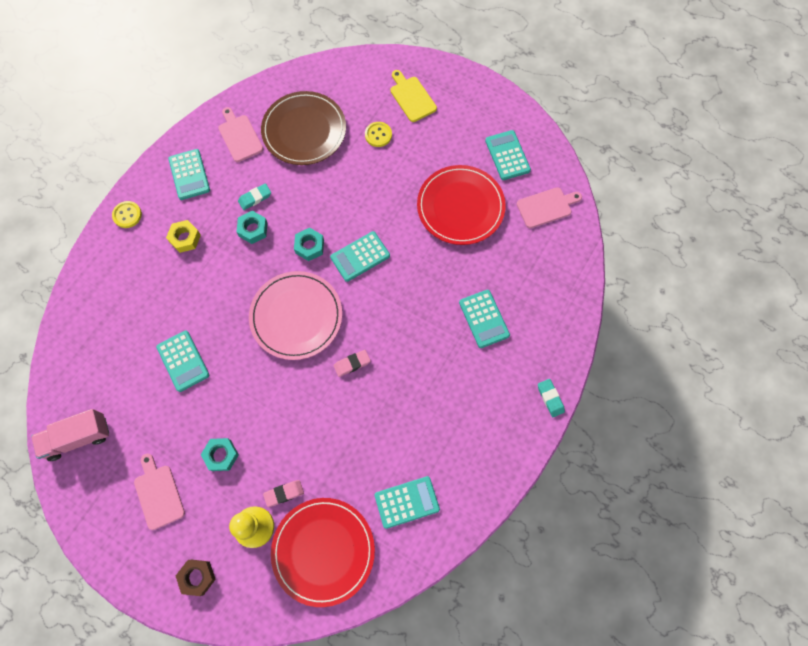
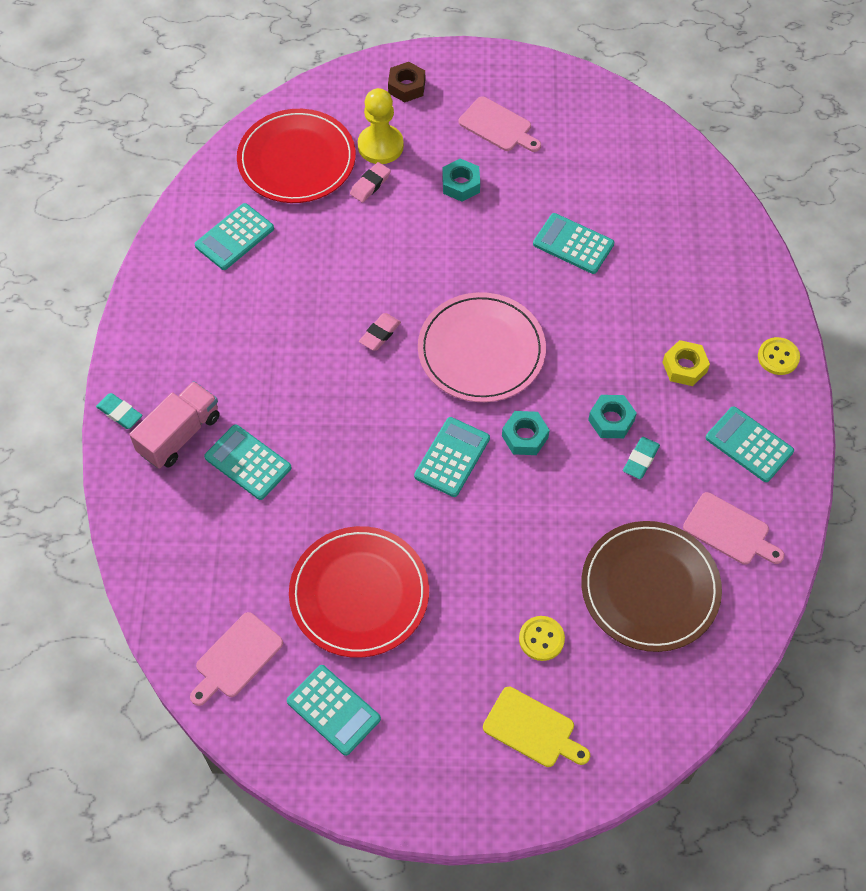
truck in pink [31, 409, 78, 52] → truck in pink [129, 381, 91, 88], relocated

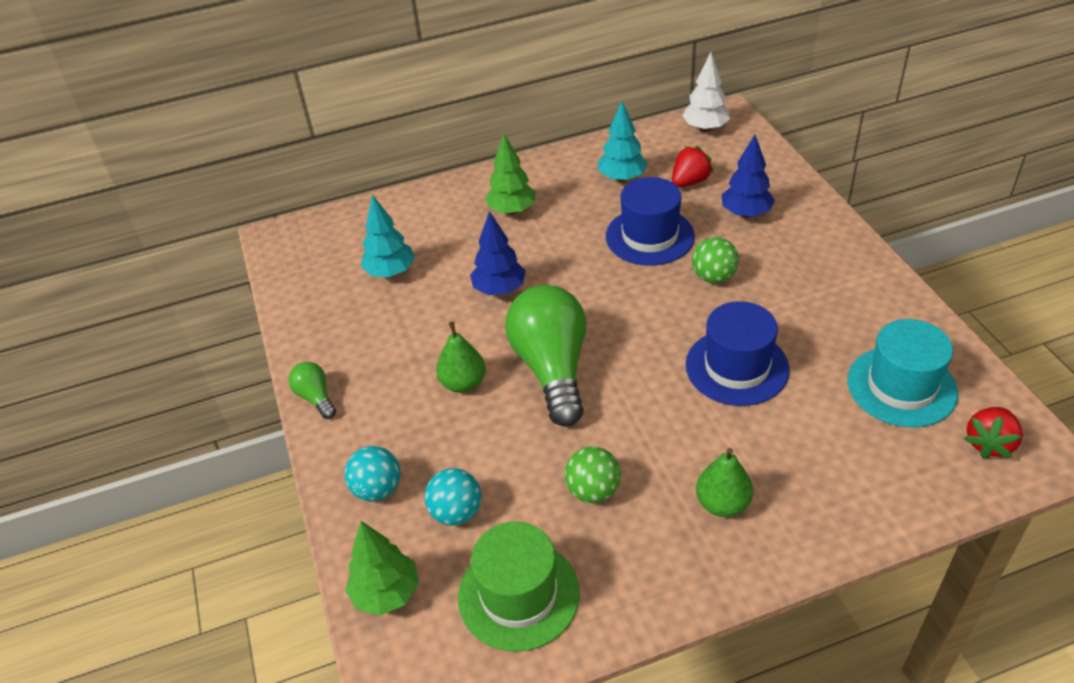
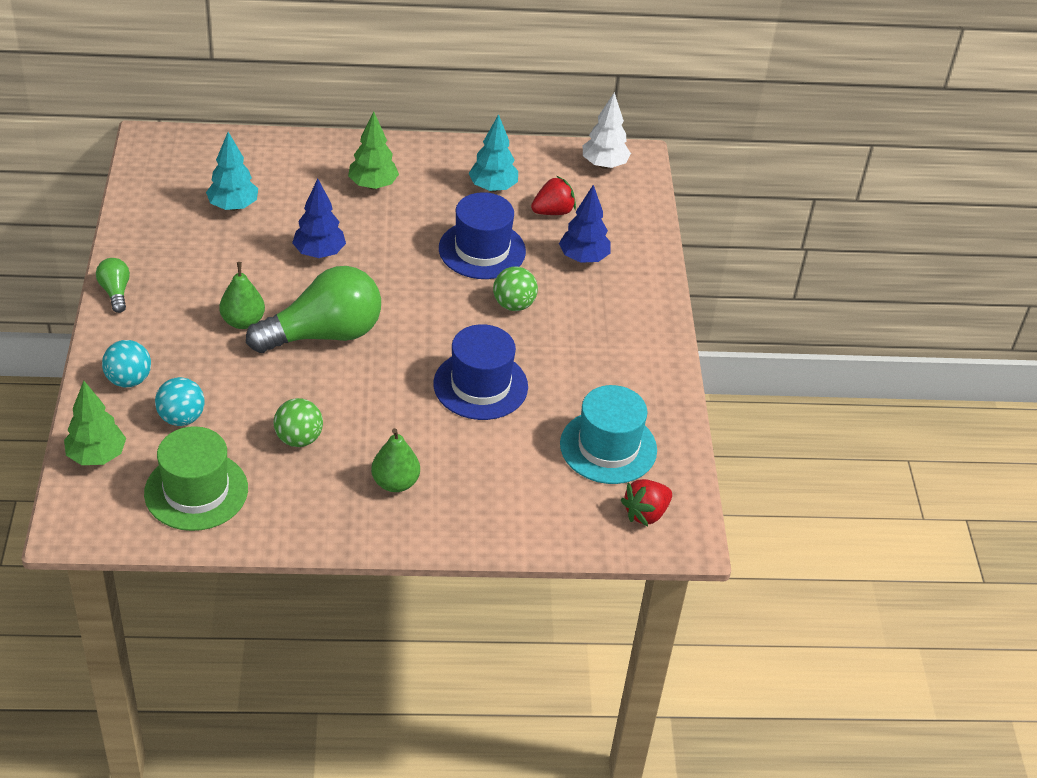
light bulb in green [505, 285, 81, 142] → light bulb in green [246, 266, 135, 87], 60 degrees clockwise

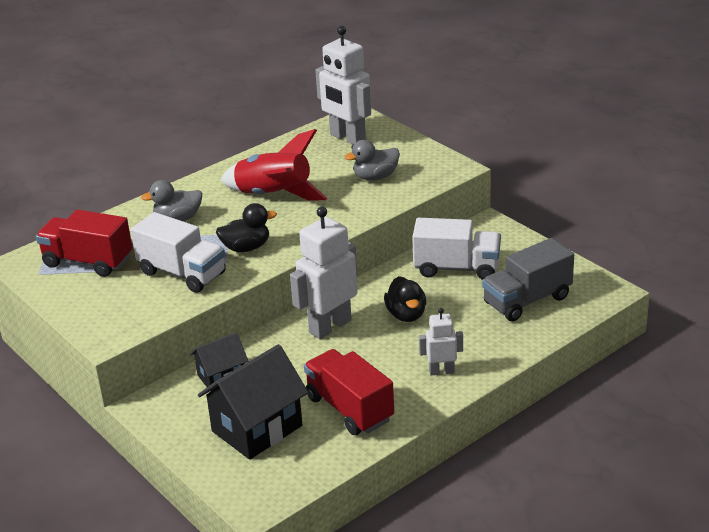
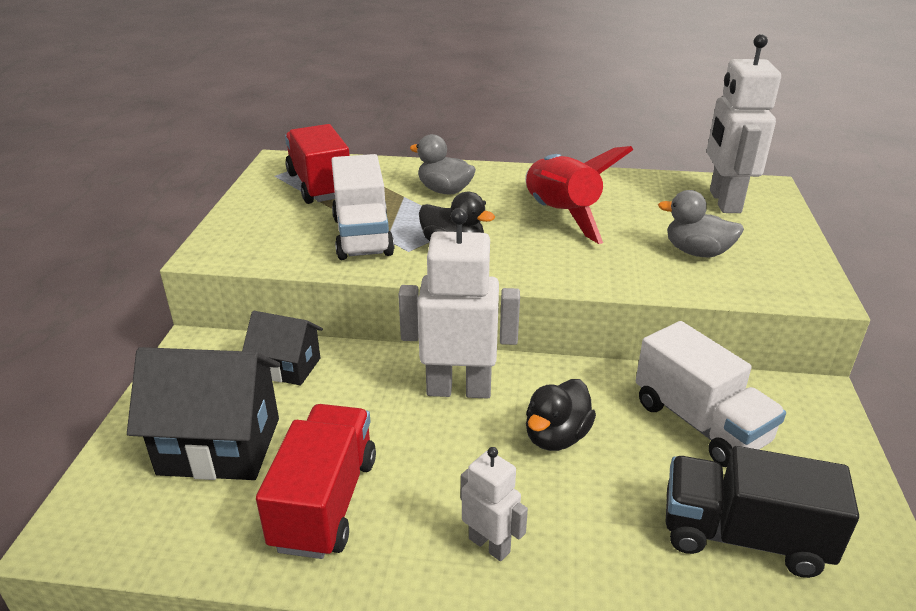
truck in grey [482, 238, 92, 83] → truck in black [666, 446, 193, 132]

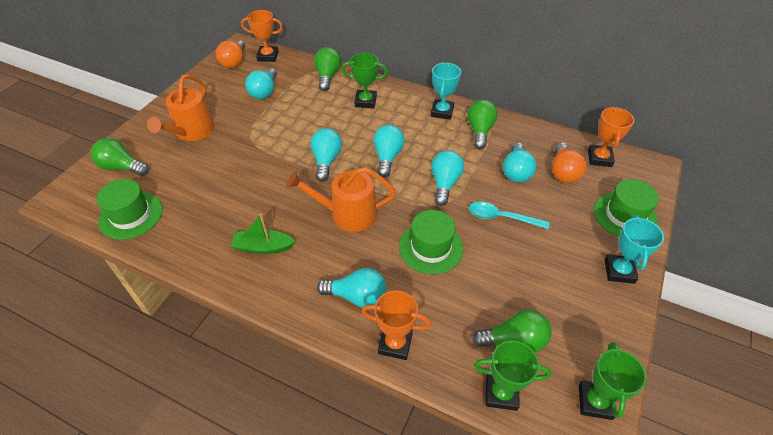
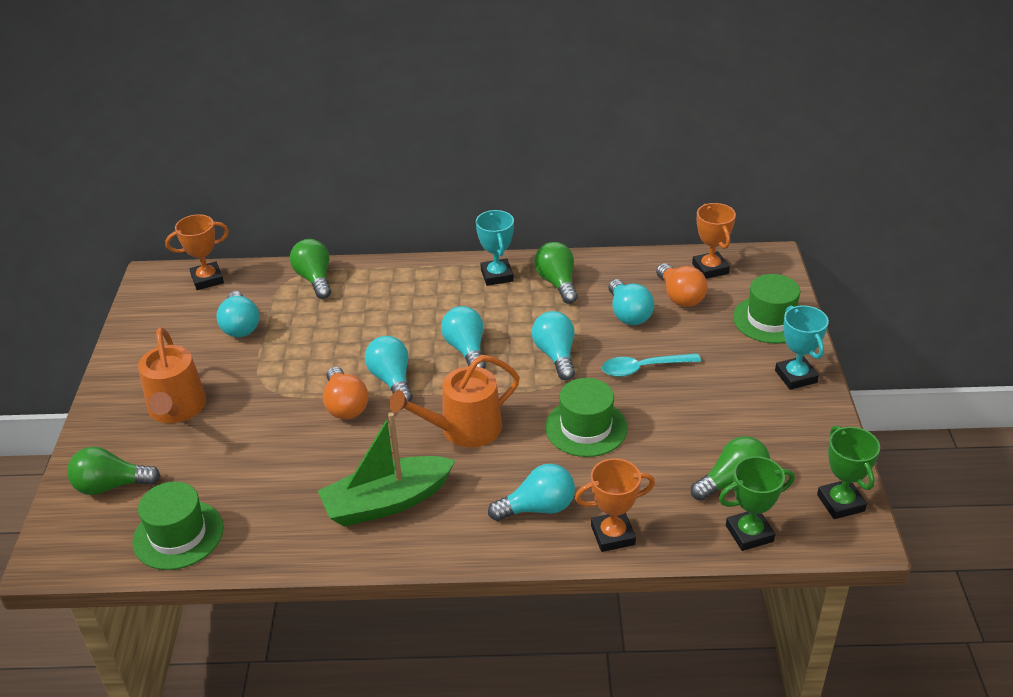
trophy in green [342, 53, 46, 55] → -
light bulb in orange [216, 40, 29, 28] → light bulb in orange [323, 367, 46, 52], relocated
boat in green [231, 213, 65, 41] → boat in green [318, 412, 138, 115], x1.63

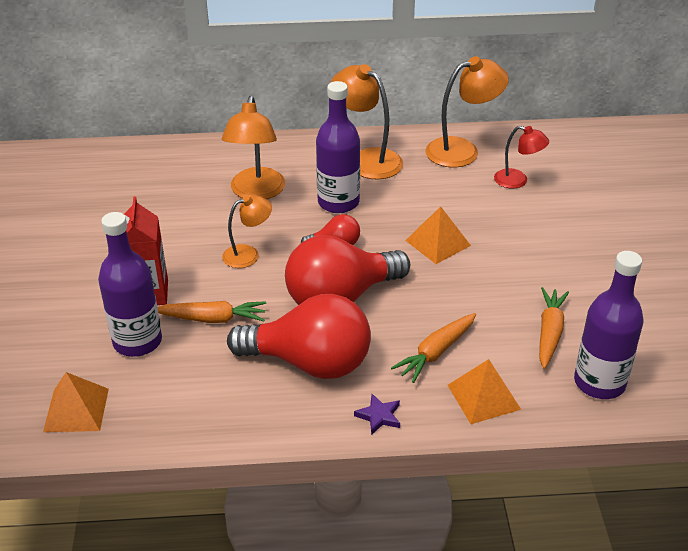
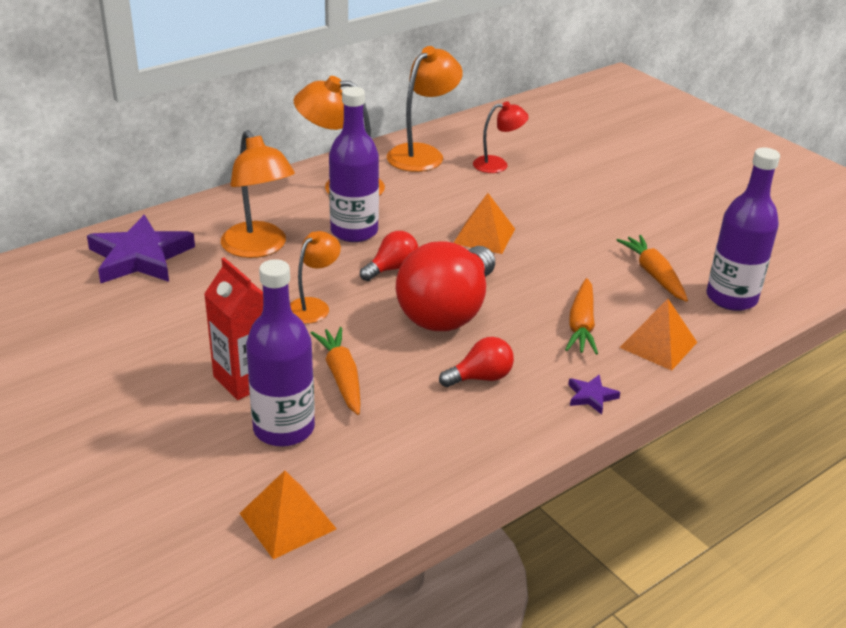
- → star in purple [87, 215, 108, 68]
carrot in orange [157, 301, 109, 22] → carrot in orange [311, 327, 49, 88], 75 degrees counterclockwise
light bulb in red [227, 294, 144, 85] → light bulb in red [439, 337, 75, 50], x0.47

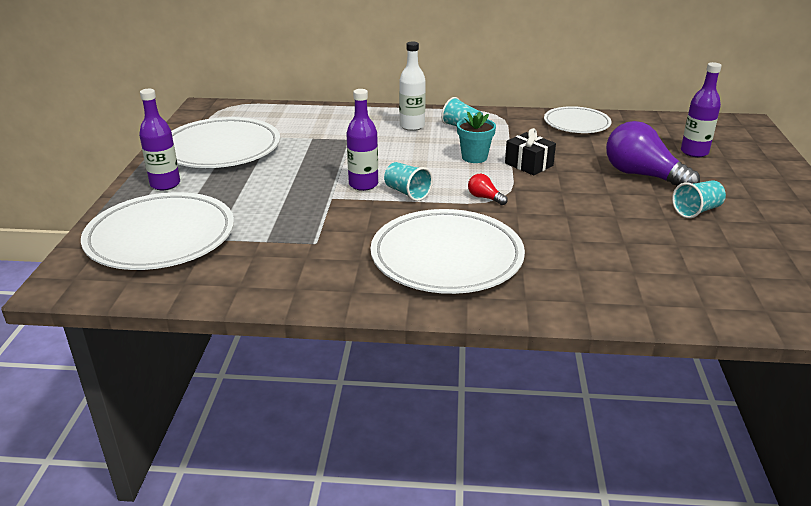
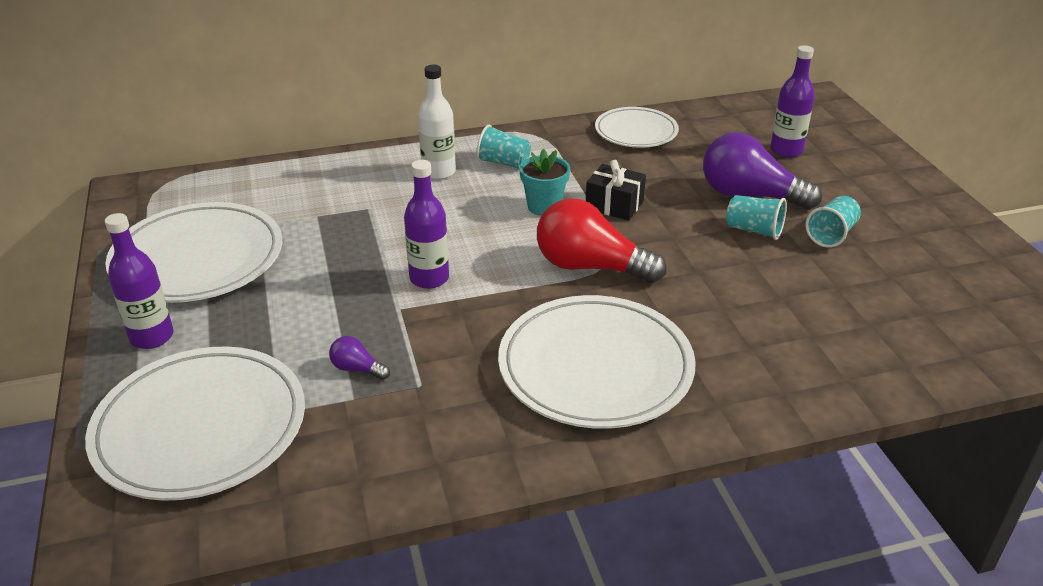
- → light bulb in purple [329, 336, 61, 44]
cup in turquoise [384, 162, 49, 39] → cup in turquoise [726, 195, 61, 45], relocated
light bulb in red [468, 174, 40, 31] → light bulb in red [537, 198, 129, 85], x2.31

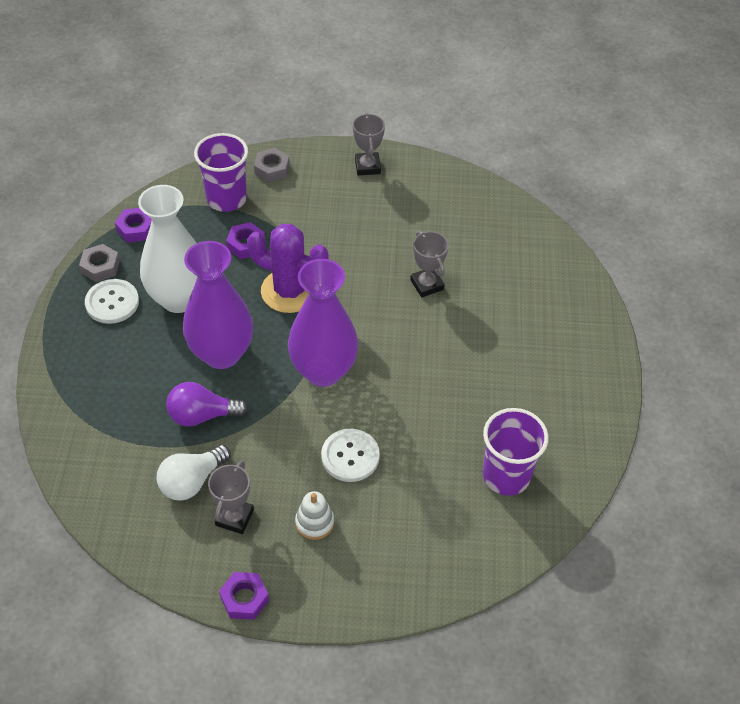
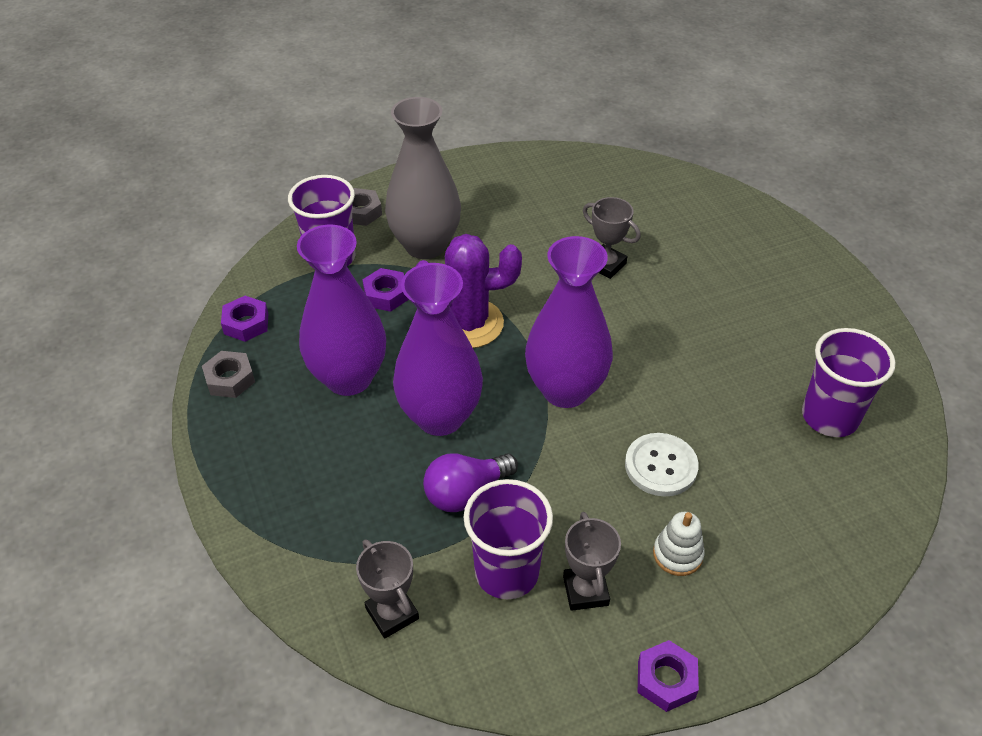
button in white [85, 279, 54, 45] → -
- → vase in grey [385, 97, 76, 162]
trophy in grey [353, 113, 32, 63] → trophy in grey [356, 540, 63, 99], relocated
light bulb in white [157, 445, 74, 56] → cup in purple [463, 479, 90, 120]
vase in white [138, 185, 60, 128] → vase in purple [297, 225, 89, 171]

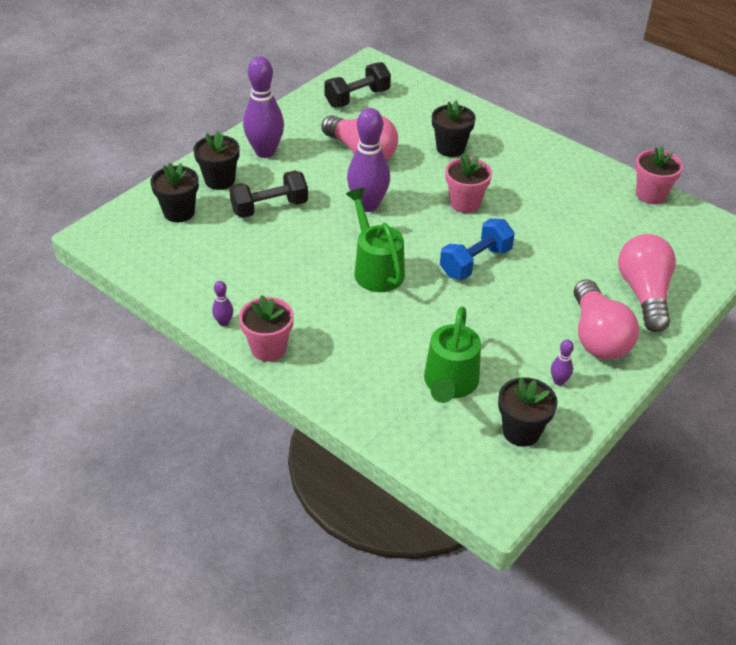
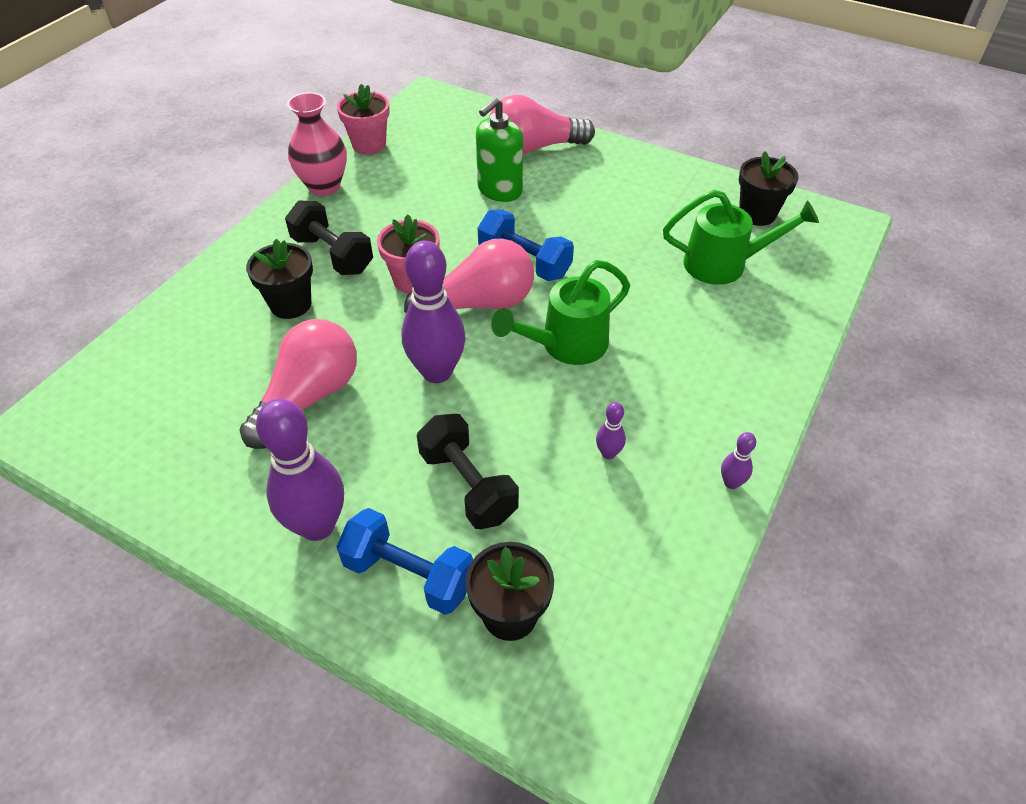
flower pot in pink [239, 295, 55, 67] → -
- → vase in pink [287, 92, 60, 104]
- → soap dispenser in green [476, 98, 47, 104]
dumbbell in black [324, 62, 67, 45] → dumbbell in black [285, 200, 88, 75], relocated
bowling pin in purple [551, 340, 23, 45] → bowling pin in purple [596, 402, 30, 57], relocated
light bulb in pink [574, 279, 65, 80] → light bulb in pink [404, 239, 130, 74], relocated
flower pot in black [193, 131, 47, 59] → dumbbell in blue [336, 508, 137, 107]

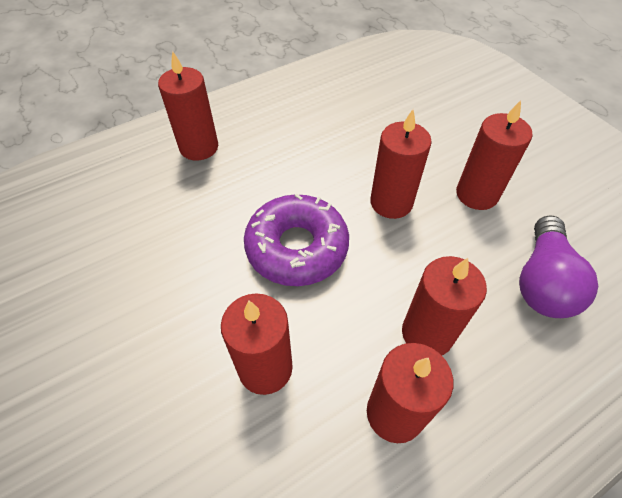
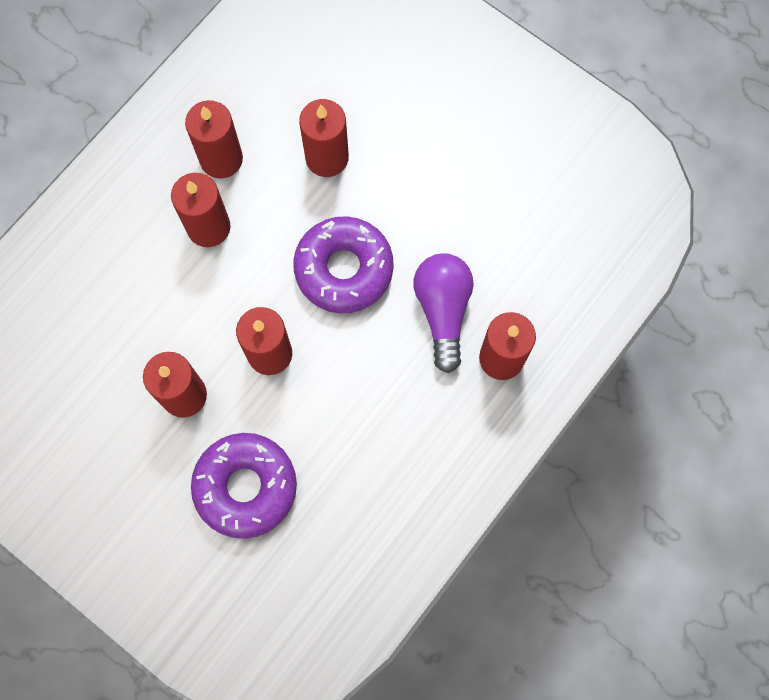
- → donut in purple [191, 433, 106, 106]
light bulb in purple [519, 215, 79, 103] → light bulb in purple [414, 254, 60, 119], relocated

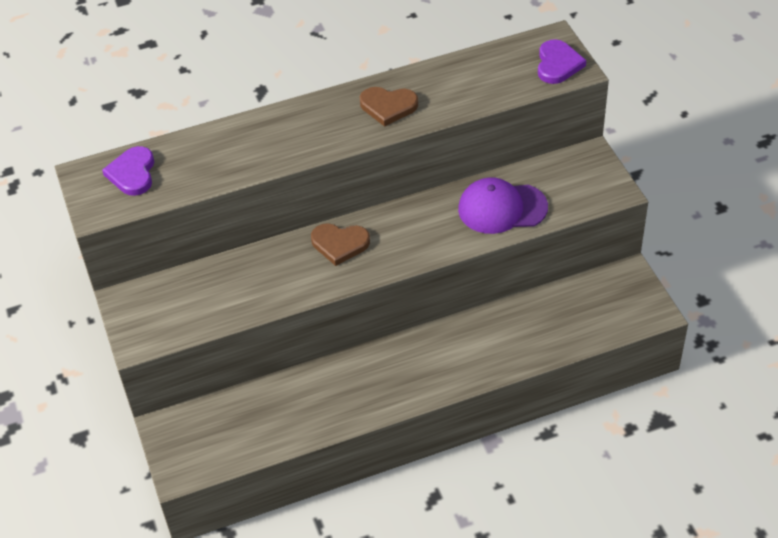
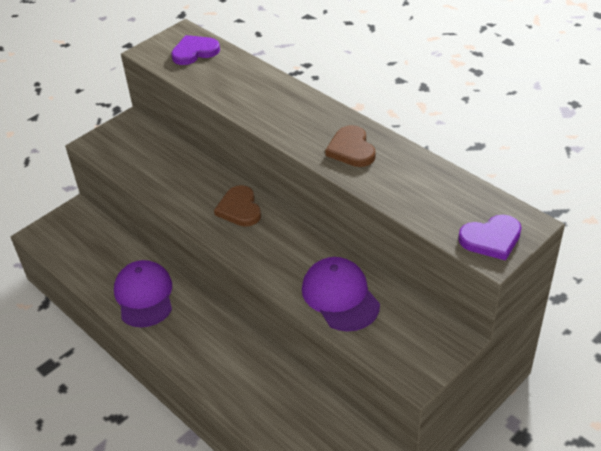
- → cap in purple [114, 260, 58, 67]

